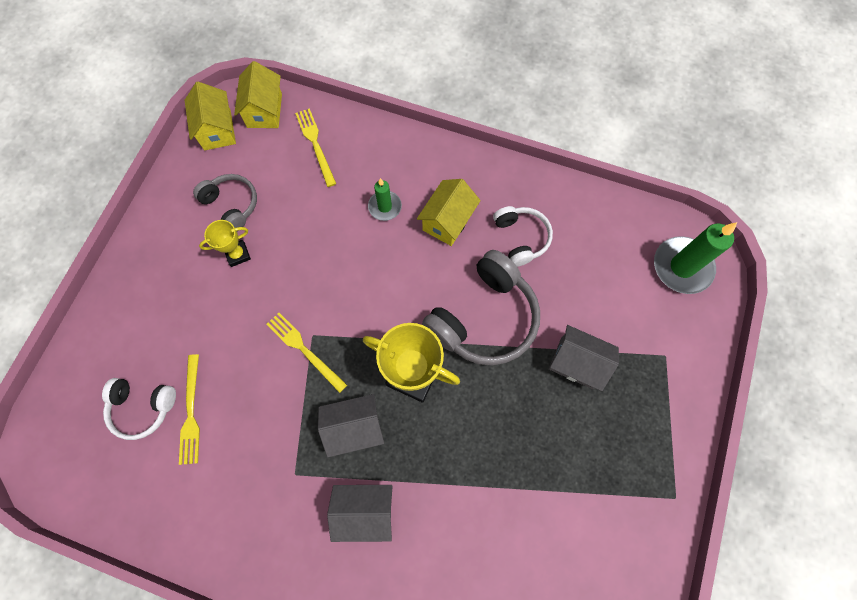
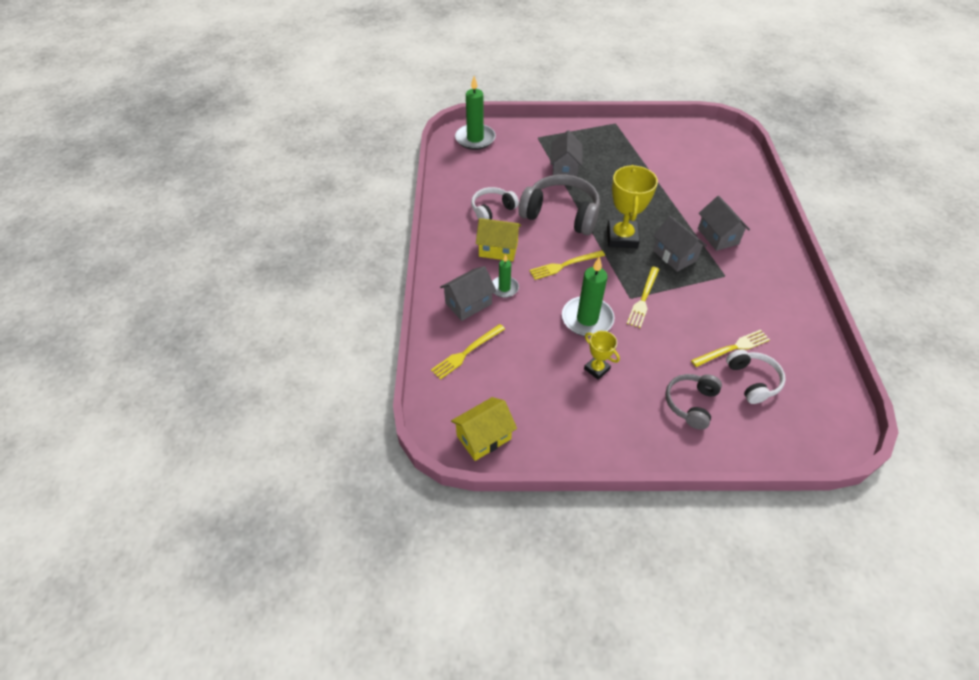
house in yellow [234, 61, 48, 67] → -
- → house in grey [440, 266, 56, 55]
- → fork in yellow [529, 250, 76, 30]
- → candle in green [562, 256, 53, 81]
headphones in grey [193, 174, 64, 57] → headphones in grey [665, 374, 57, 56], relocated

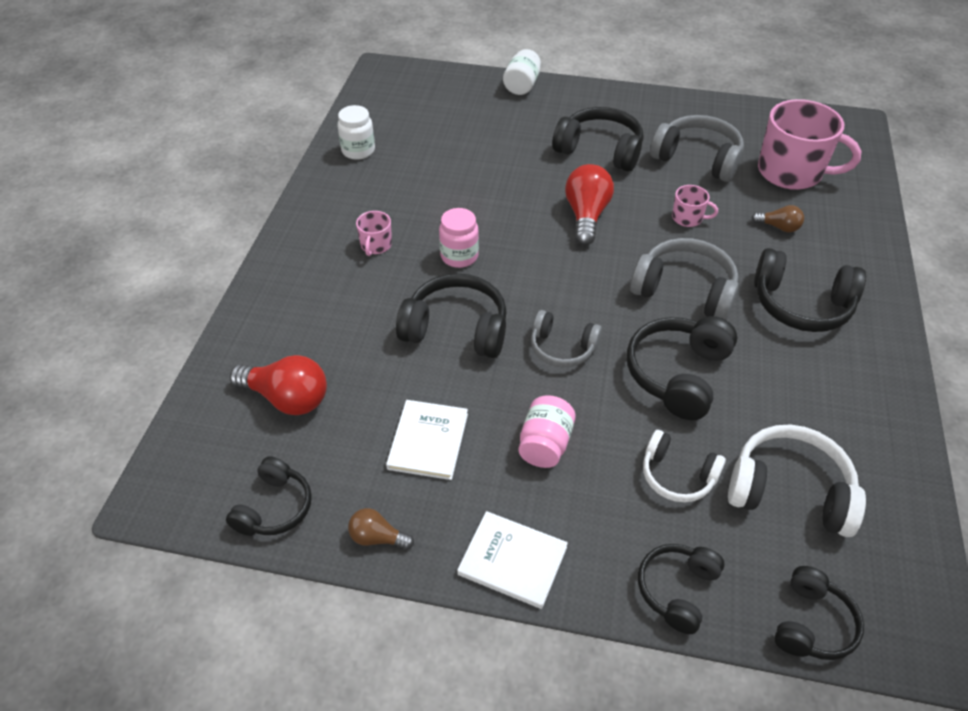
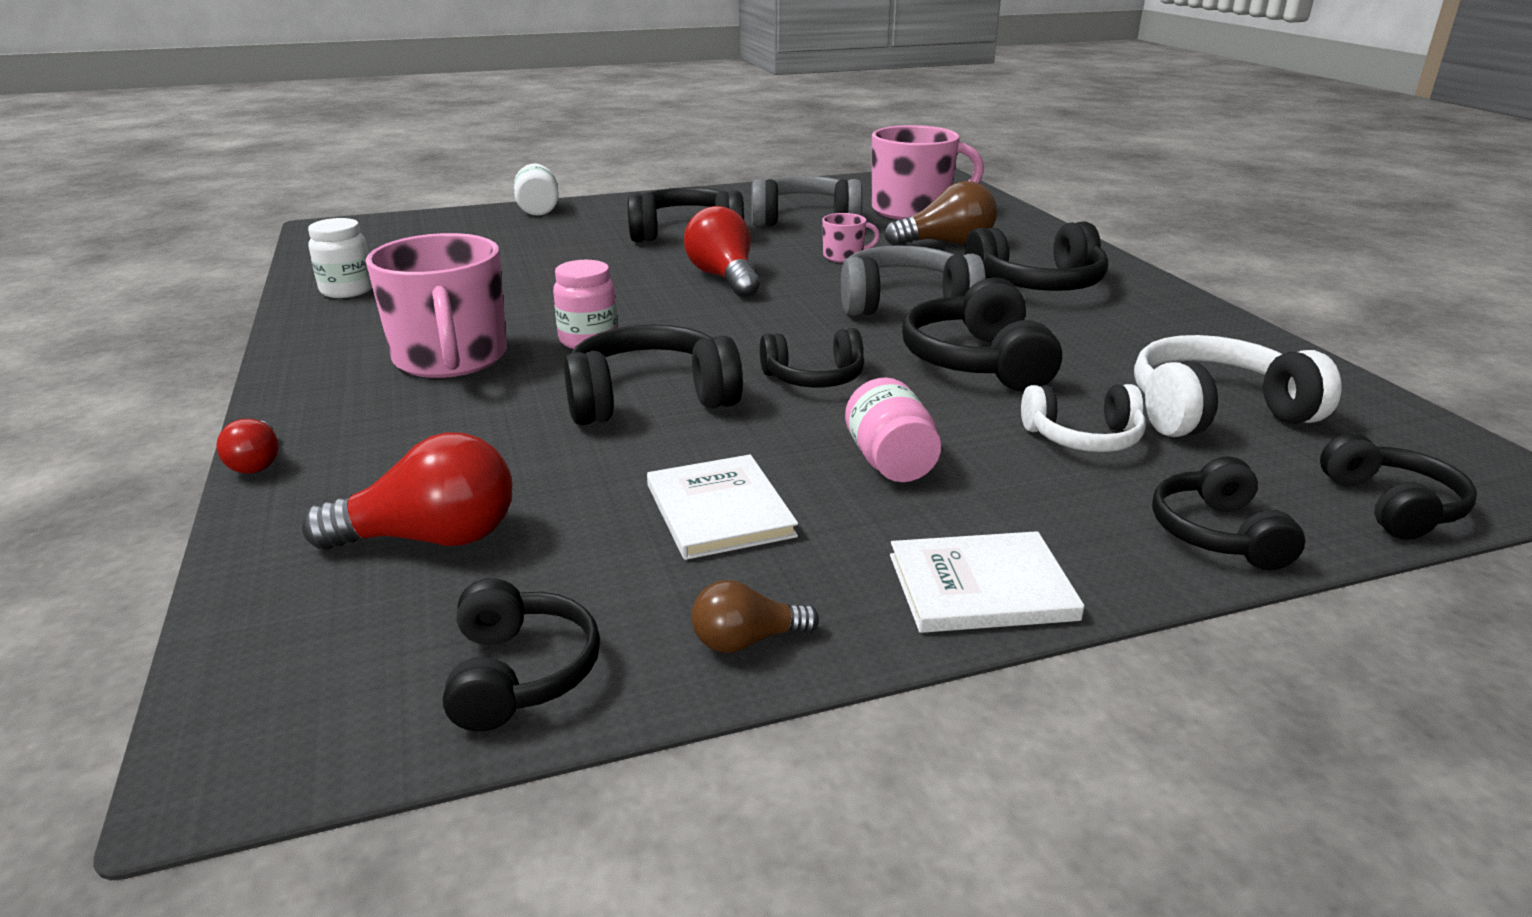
- → light bulb in red [216, 419, 63, 55]
headphones in grey [531, 310, 71, 57] → headphones in black [760, 328, 104, 60]
mug in pink [356, 211, 36, 45] → mug in pink [366, 233, 141, 145], x2.22
light bulb in brown [751, 205, 53, 27] → light bulb in brown [884, 181, 113, 65], x1.83

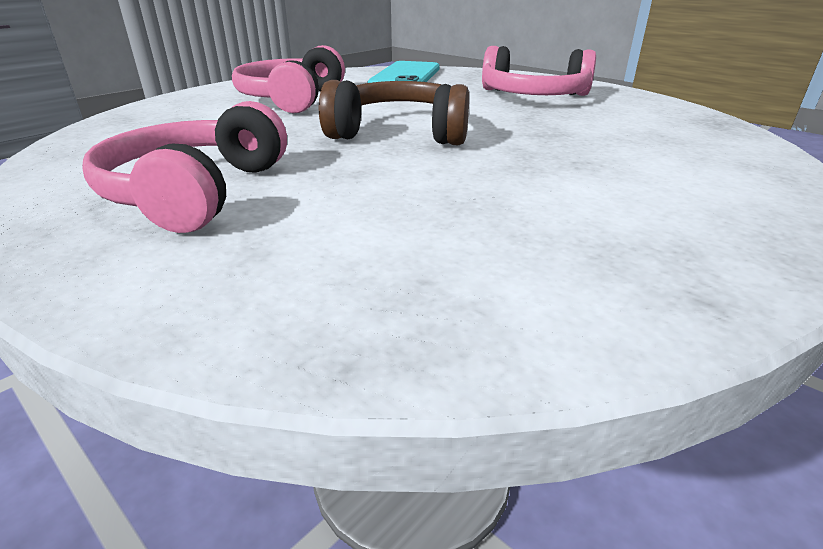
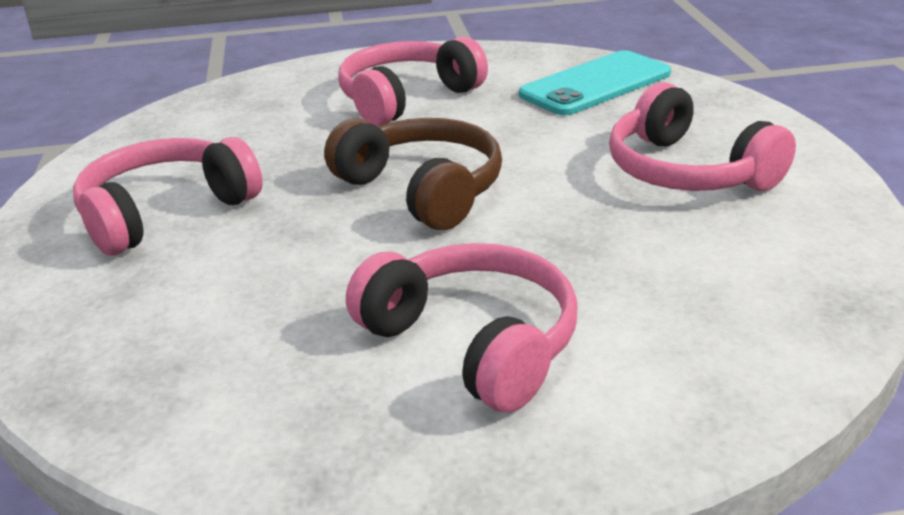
- → headphones in pink [346, 243, 232, 170]

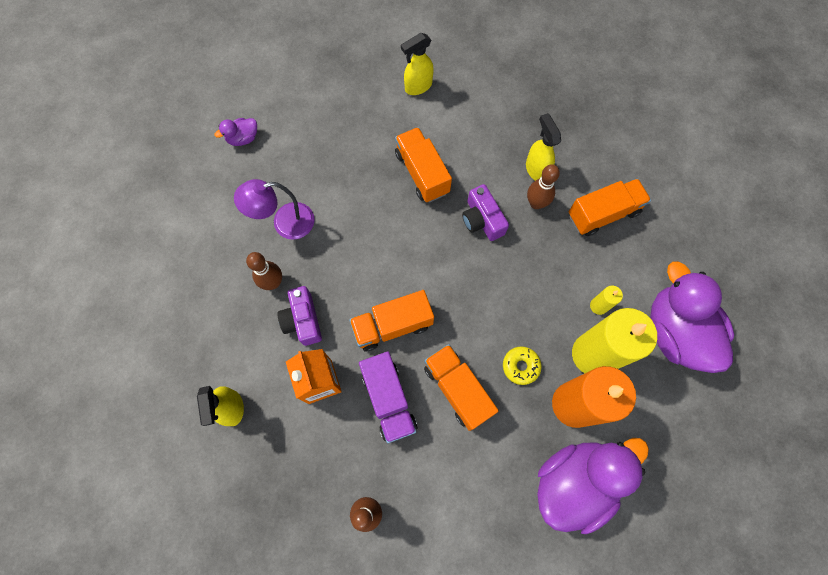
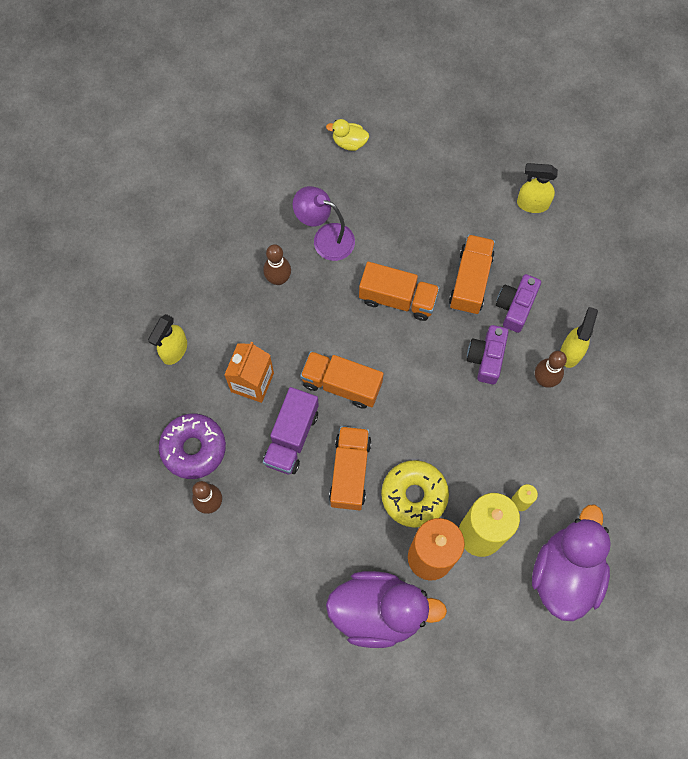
- → donut in purple [159, 414, 67, 65]
camera in purple [278, 286, 44, 60] → camera in purple [496, 274, 45, 59], relocated
truck in orange [569, 179, 82, 57] → truck in orange [359, 262, 81, 59], relocated
duck in purple [214, 118, 43, 28] → duck in yellow [326, 119, 43, 32]
donut in yellow [503, 346, 39, 39] → donut in yellow [381, 460, 68, 68], x1.74

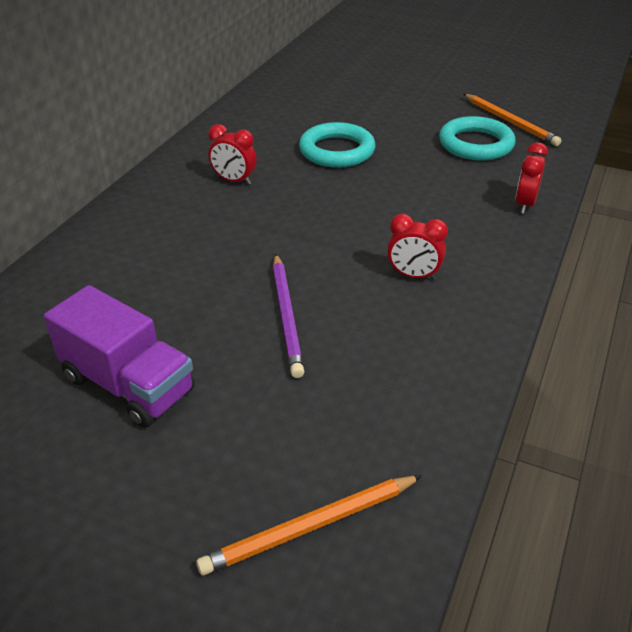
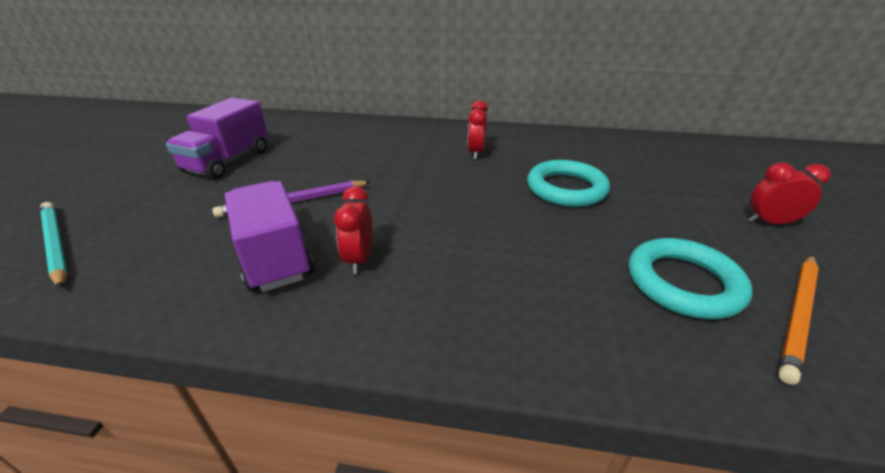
- → truck in purple [225, 181, 89, 111]
clock in red [515, 143, 33, 71] → clock in red [749, 162, 82, 62], relocated
pencil in orange [196, 475, 226, 100] → pencil in turquoise [40, 202, 28, 87]

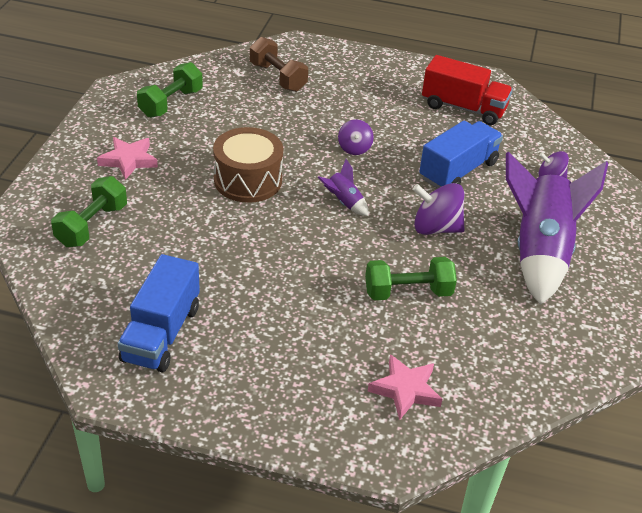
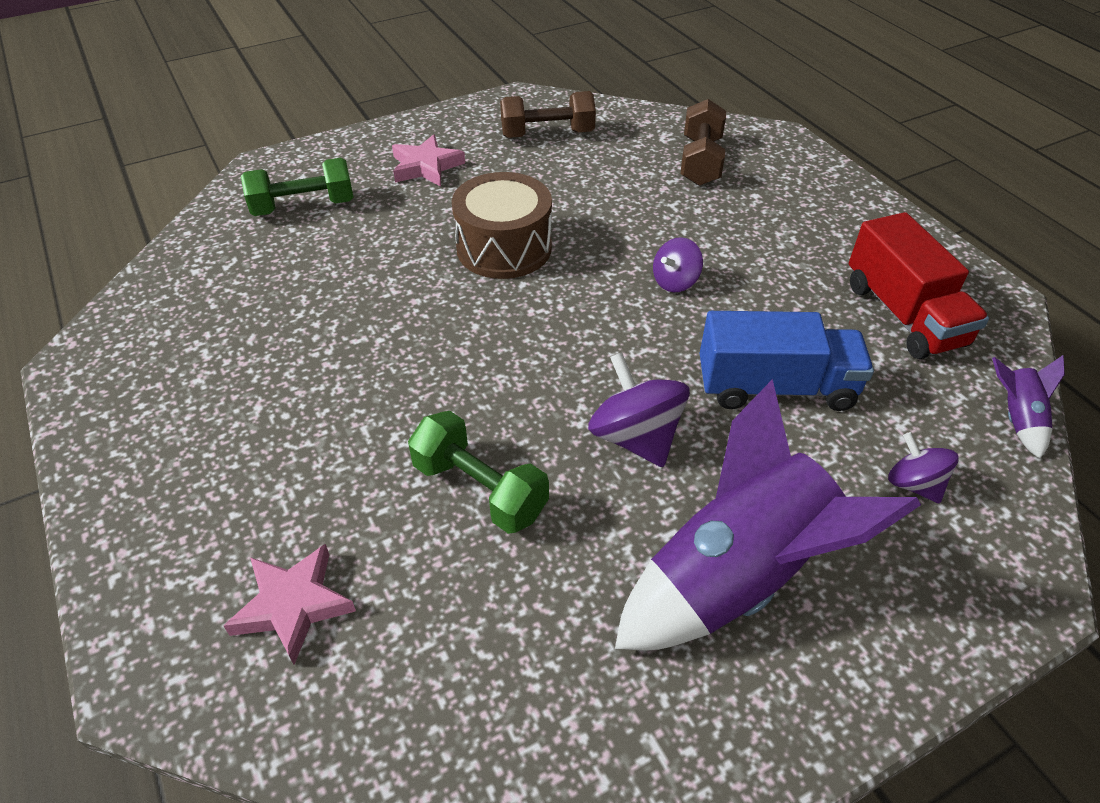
truck in blue [118, 254, 82, 118] → -
rocket in purple [318, 159, 50, 57] → rocket in purple [992, 355, 73, 104], relocated
dumbbell in green [137, 62, 66, 56] → dumbbell in brown [500, 91, 96, 47]

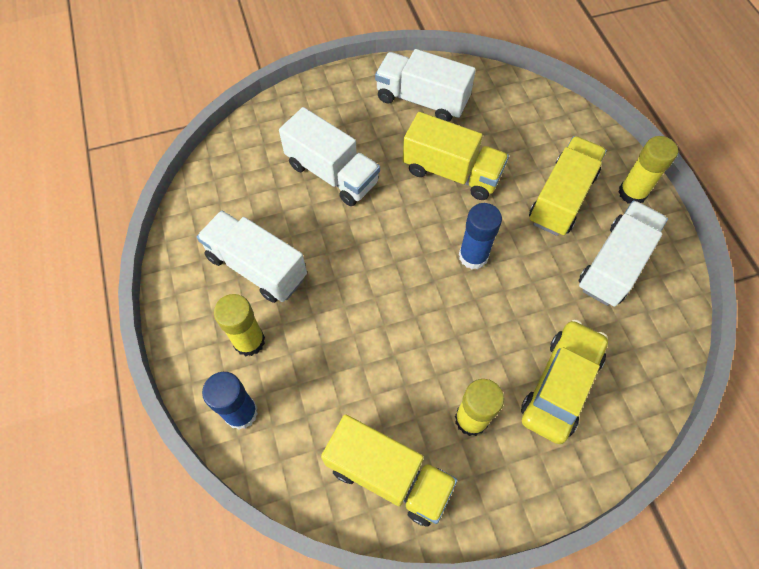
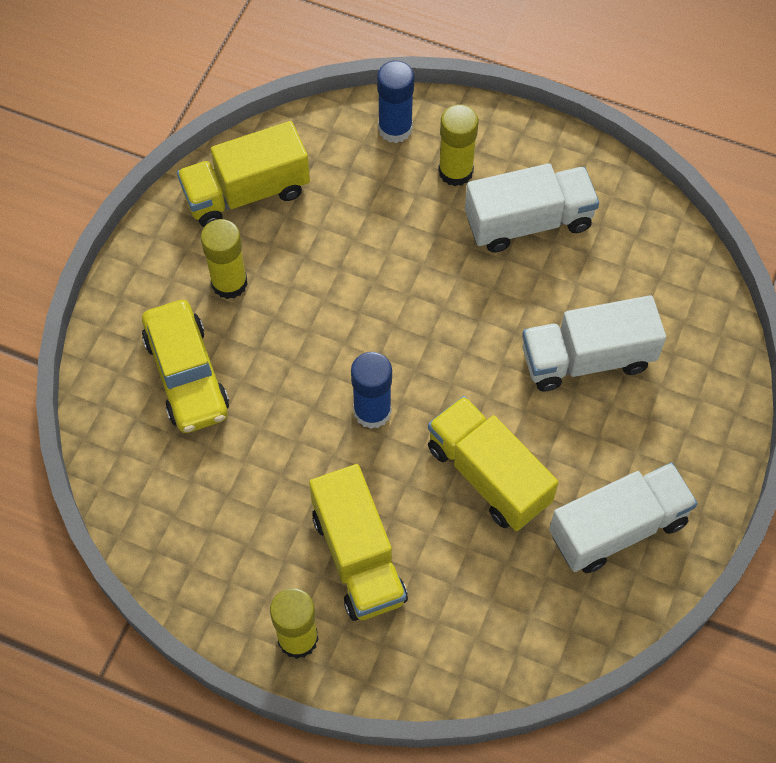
truck in white [579, 200, 89, 107] → -
truck in yellow [403, 112, 106, 88] → truck in yellow [428, 396, 131, 135], 75 degrees clockwise

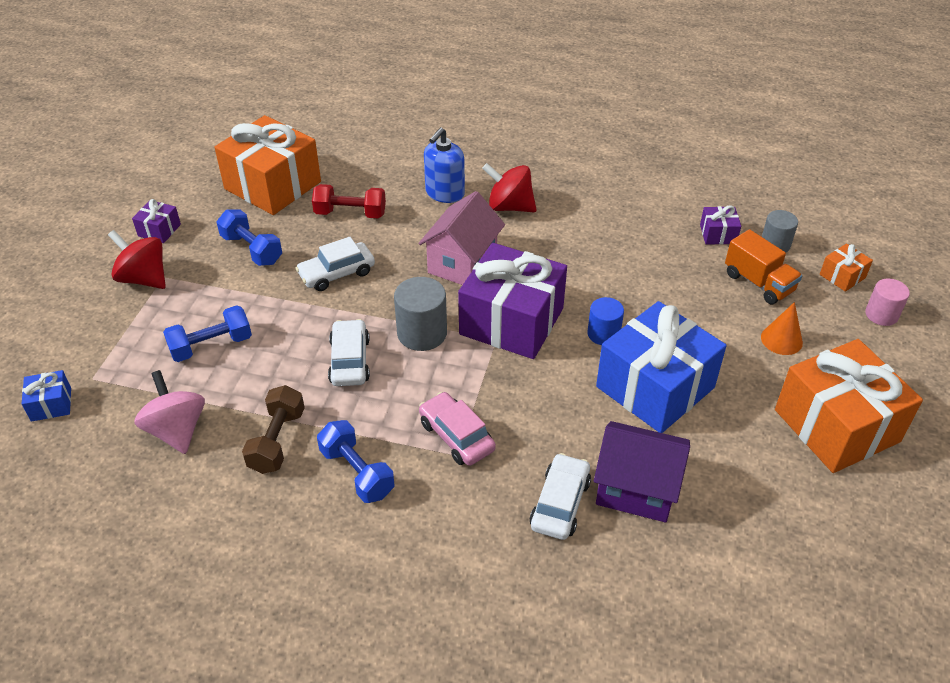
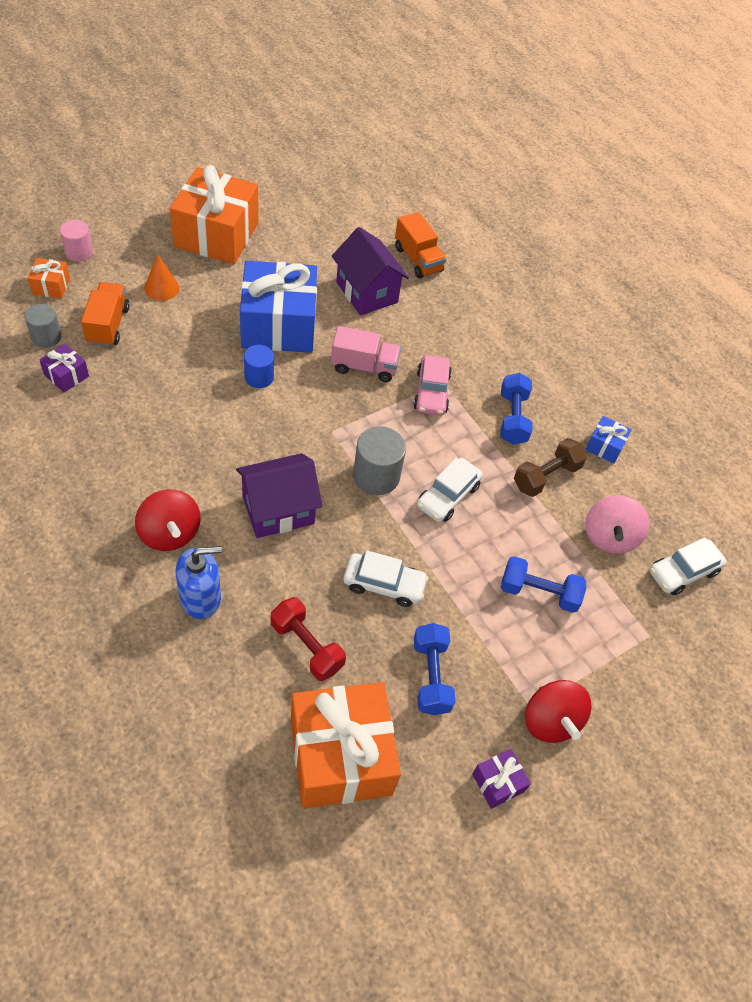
gift in purple [458, 243, 109, 116] → -
- → truck in pink [331, 326, 70, 56]
- → truck in orange [395, 212, 52, 66]
gift in blue [21, 370, 50, 52] → gift in blue [585, 416, 47, 48], relocated
car in white [530, 453, 61, 87] → car in white [649, 538, 78, 57], relocated
house in pink [419, 191, 86, 94] → house in purple [236, 453, 86, 85]

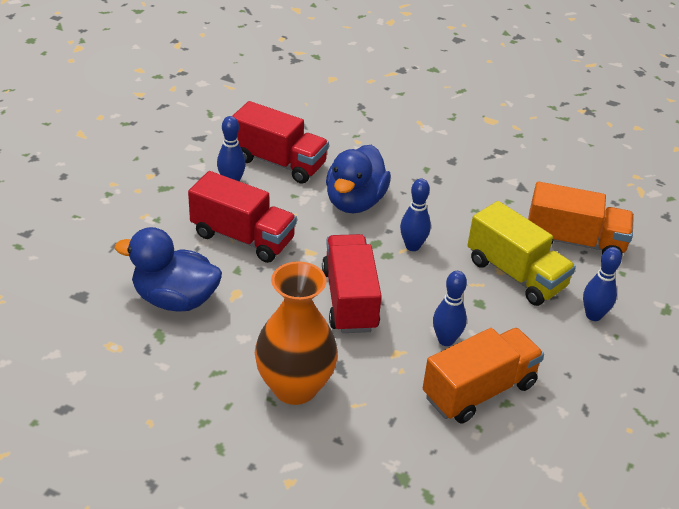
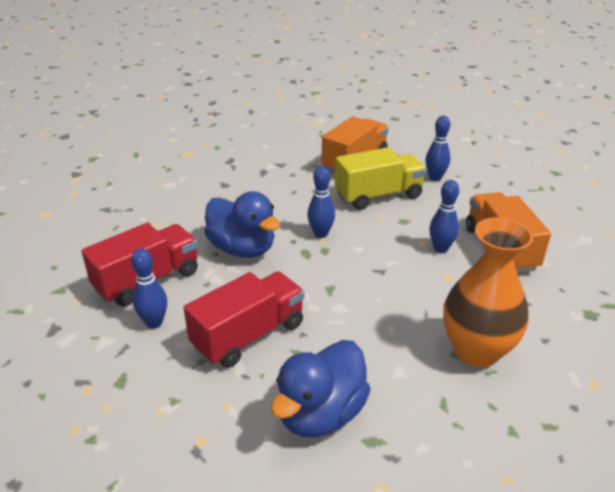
truck in red [322, 234, 60, 99] → -

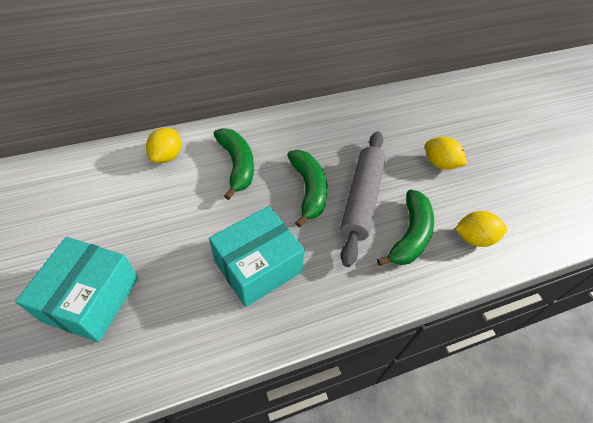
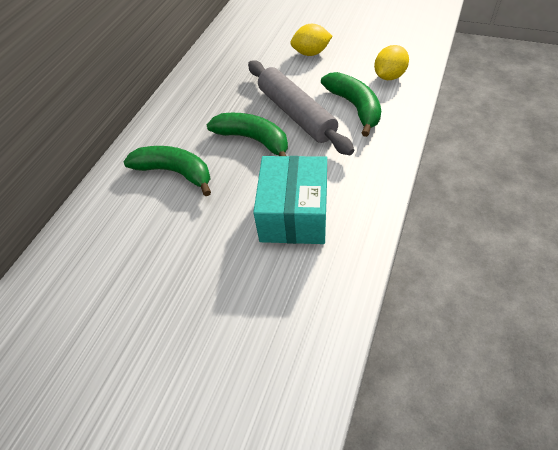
box in turquoise [15, 237, 123, 105] → -
lemon in yellow [146, 128, 35, 35] → -

